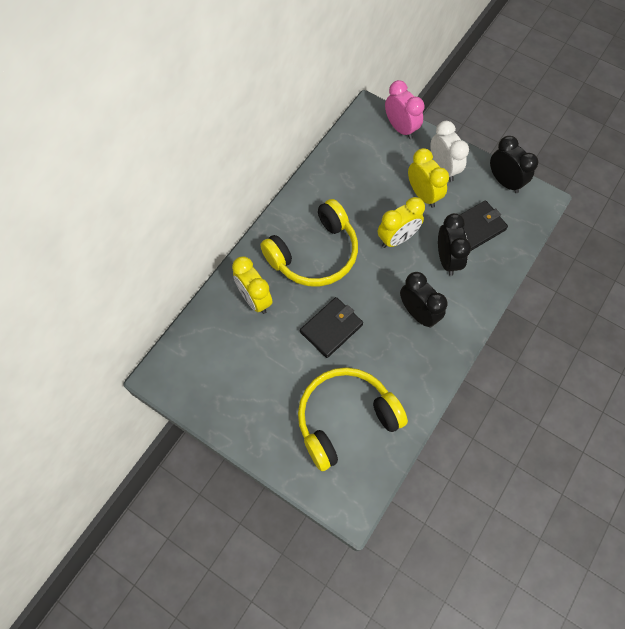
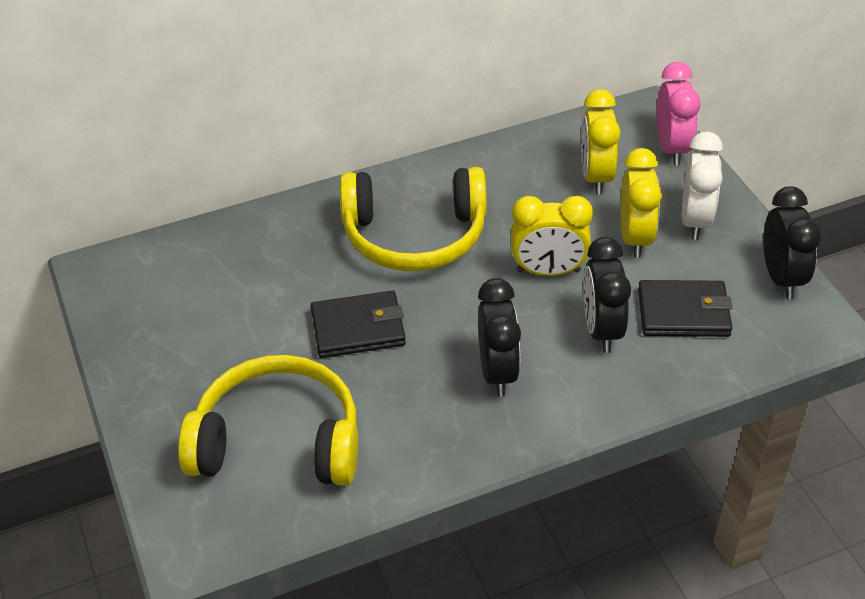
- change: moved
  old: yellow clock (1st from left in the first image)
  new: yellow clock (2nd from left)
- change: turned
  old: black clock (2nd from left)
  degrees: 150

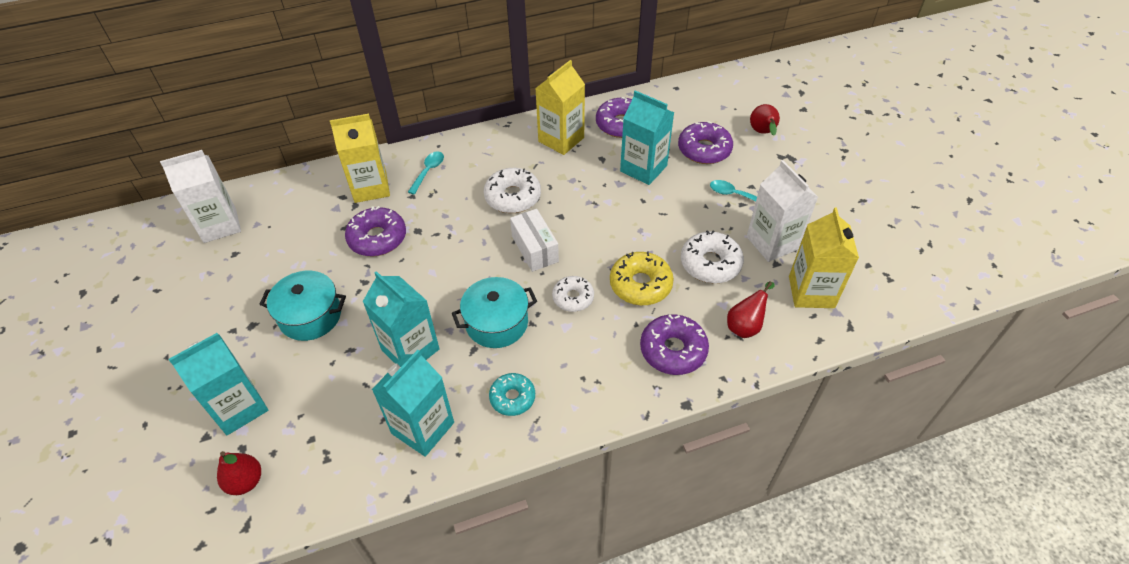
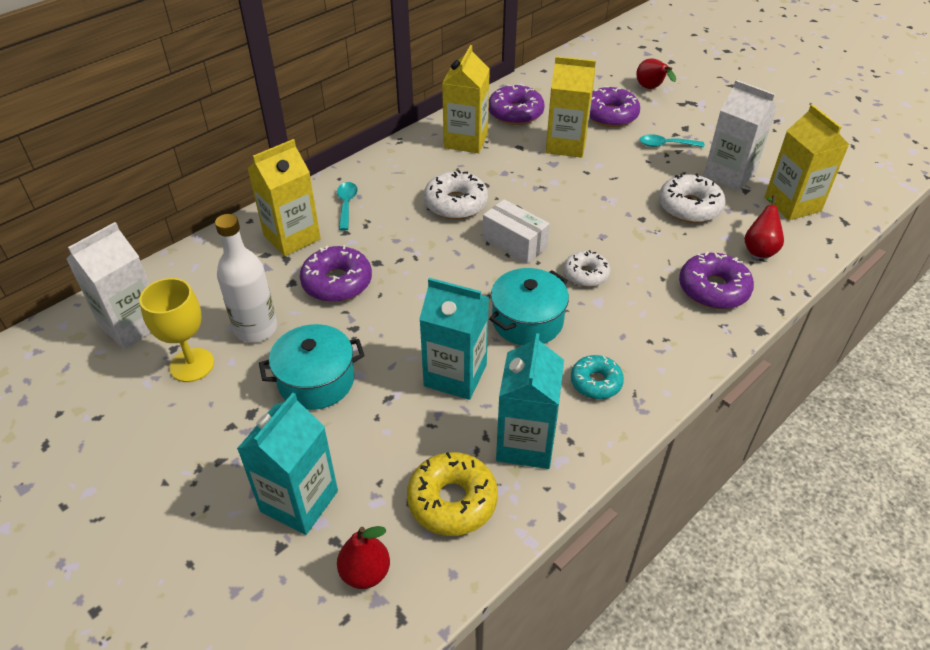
- change: added
  new: yellow goblet
- change: added
  new: white bottle
- change: moved
  old: yellow donut
- change: recoloured
  old: turquoise carton (4th from left)
  new: yellow carton (3rd from left)

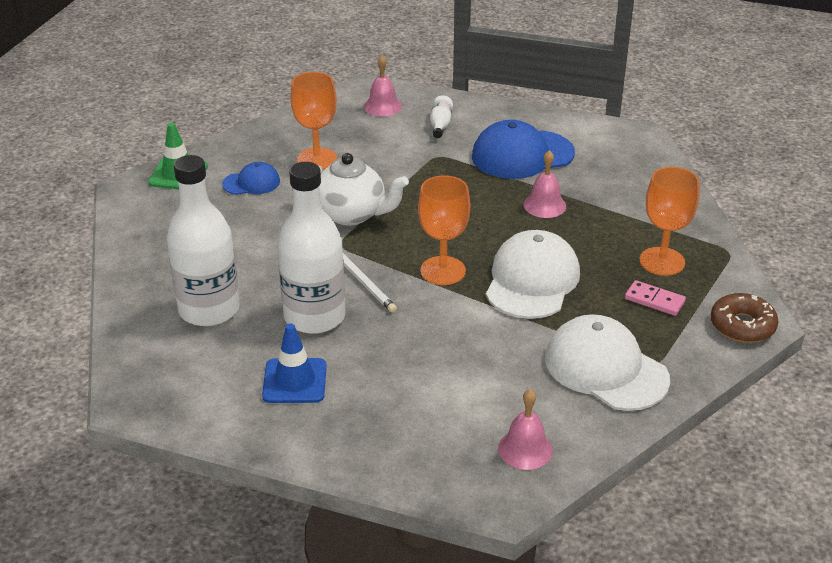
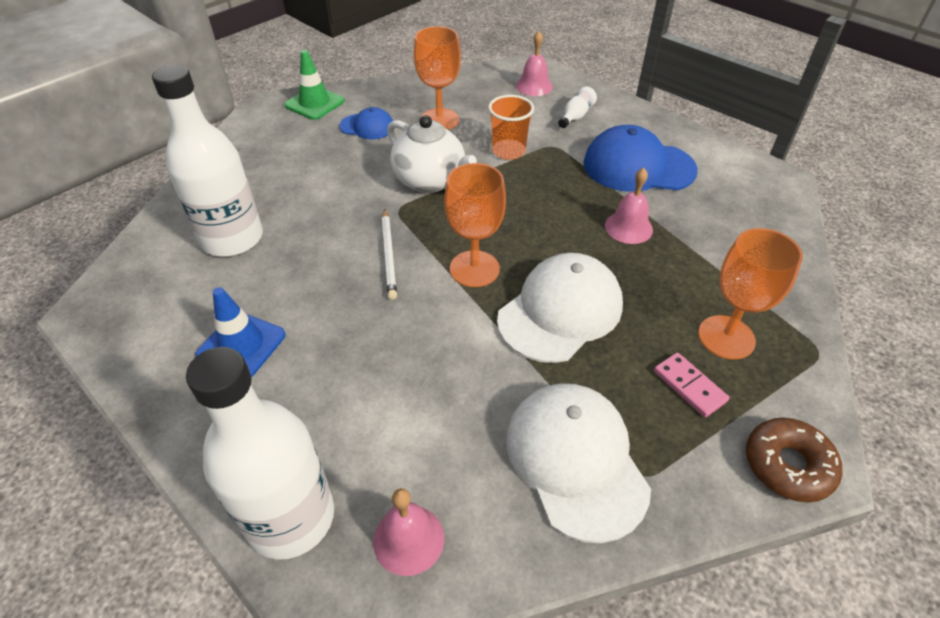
- change: added
  new: orange cup
- change: moved
  old: white bottle (2nd from left)

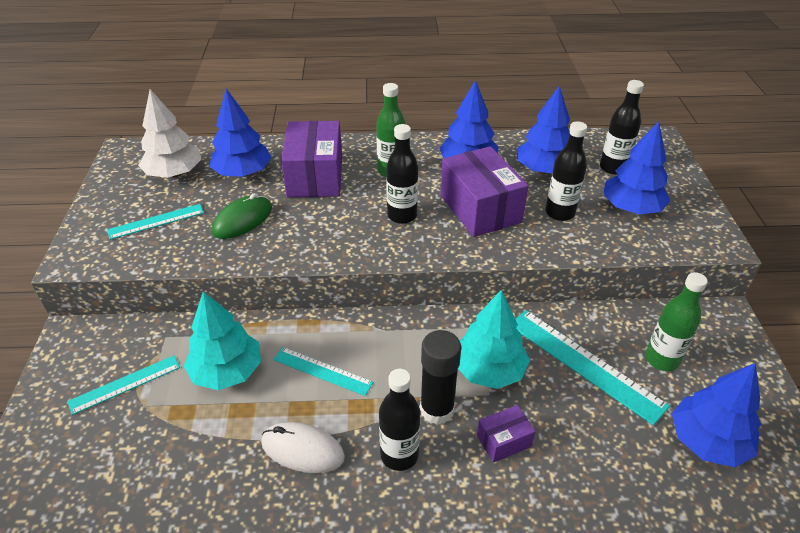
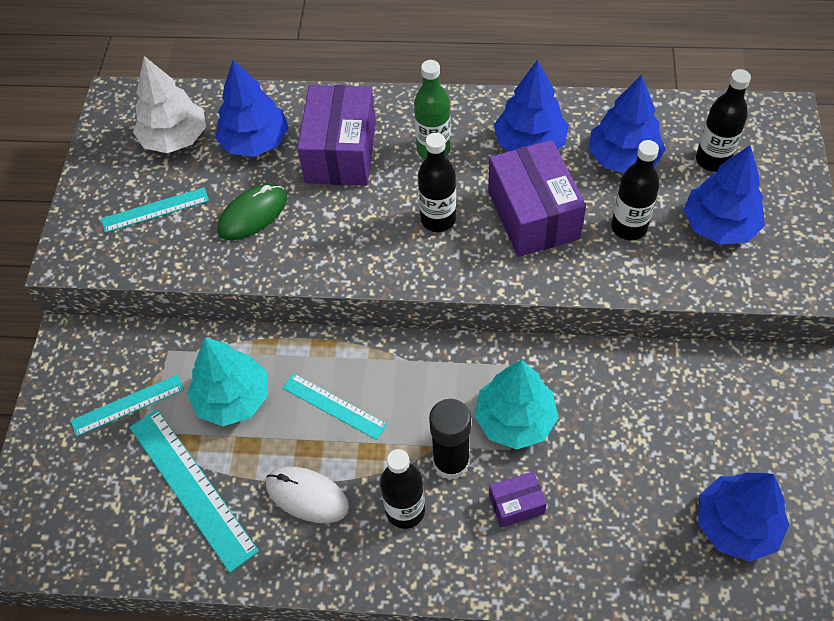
- change: removed
  old: green bottle (2nd from left)
- change: moved
  old: turquoise ruler (4th from left in the first image)
  new: turquoise ruler (3rd from left)

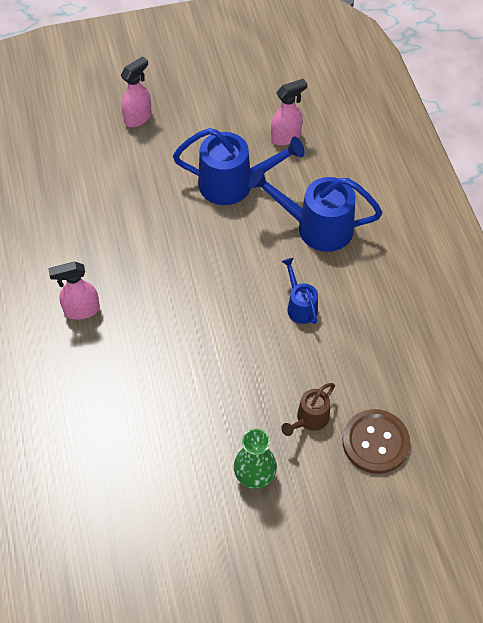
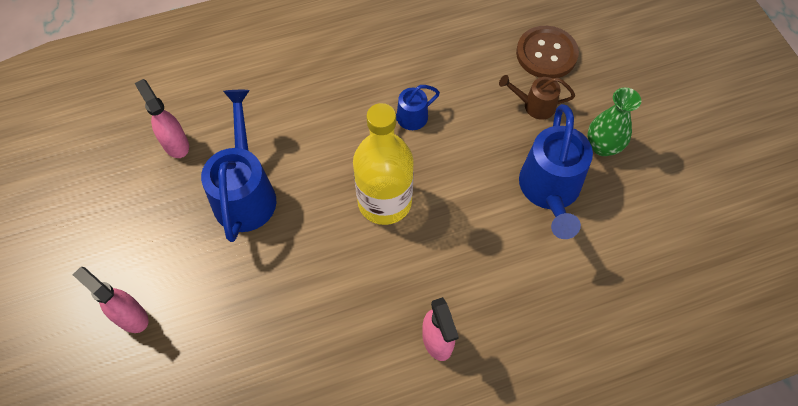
- change: added
  new: yellow bottle
- change: moved
  old: blue watering can (3rd from left)
- change: turned
  old: brown watering can
  degrees: 150

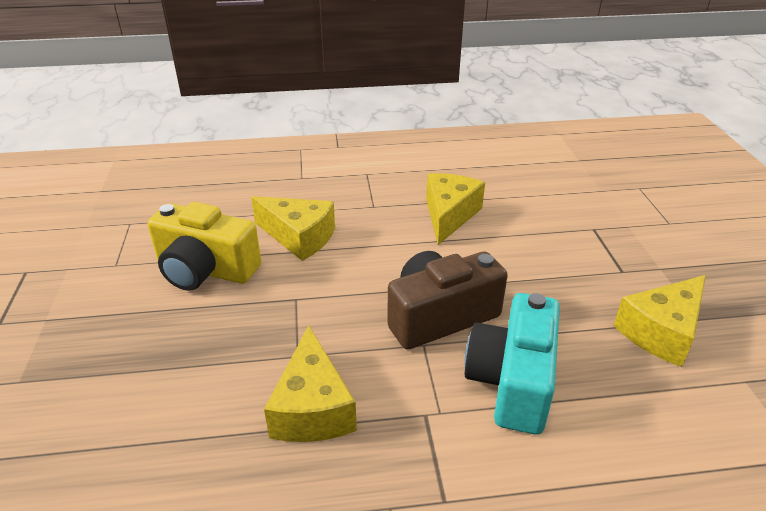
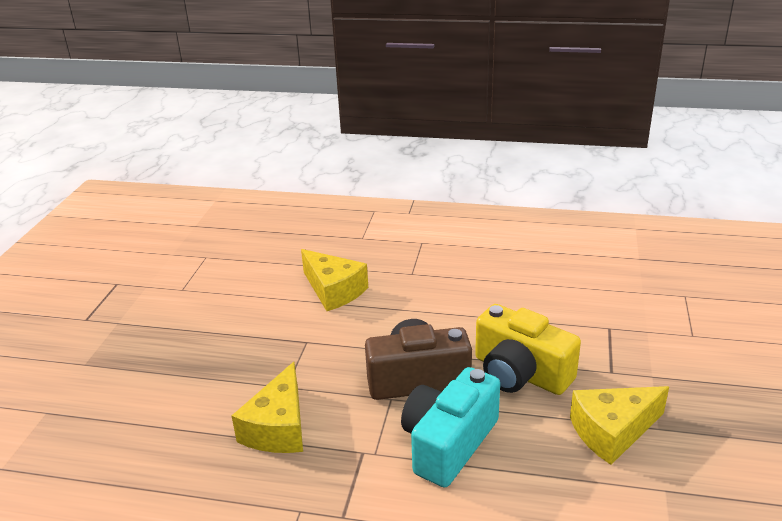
- change: removed
  old: yellow cheese (3rd from left)
- change: moved
  old: yellow camera

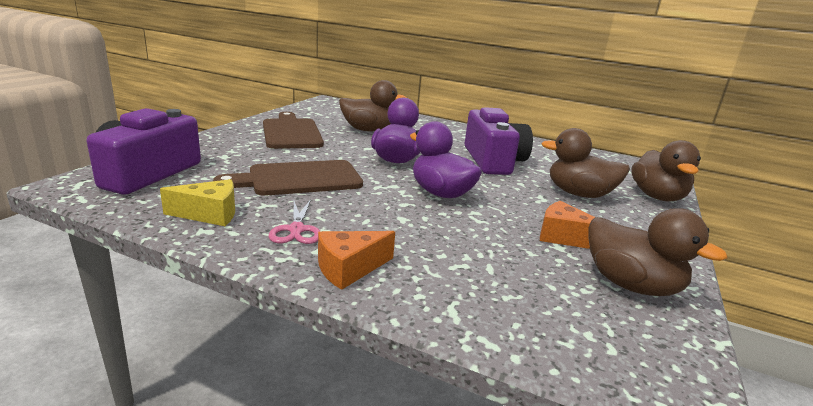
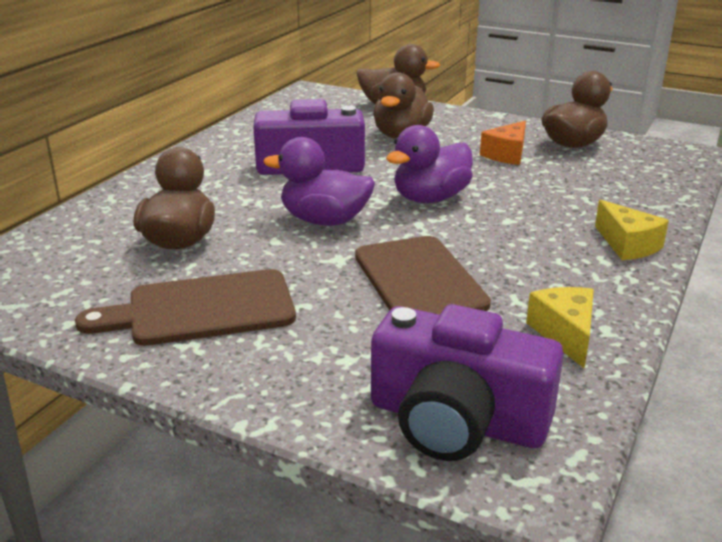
- change: removed
  old: pink scissors
- change: recoloured
  old: orange cheese (1st from left)
  new: yellow cheese (2nd from left)

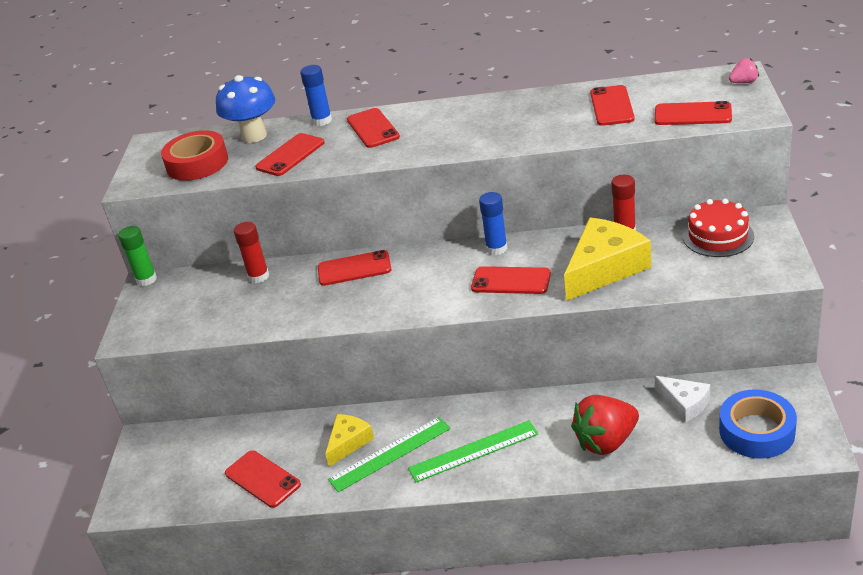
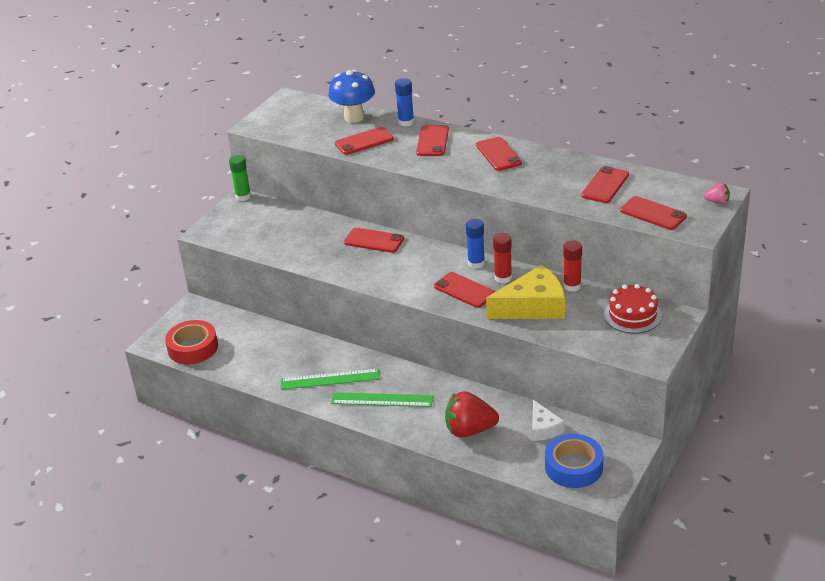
- change: removed
  old: yellow cheese (1st from left)
- change: moved
  old: red tape
- change: moved
  old: red phone (1st from left in the first image)
  new: red phone (5th from left)
- change: moved
  old: red glue stick (1st from left)

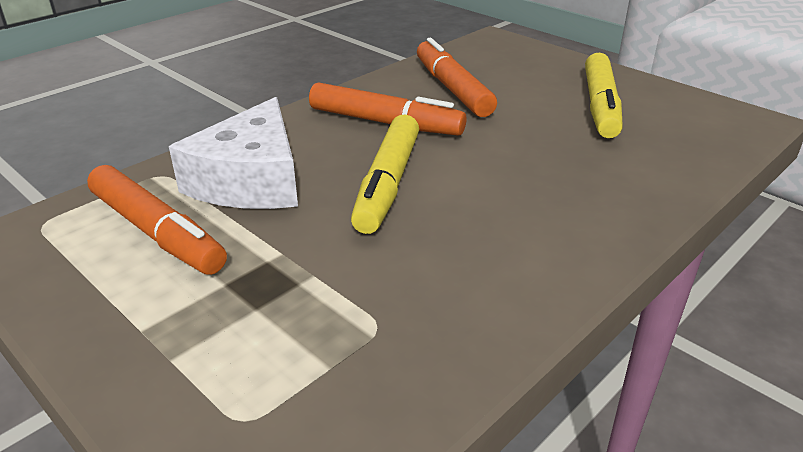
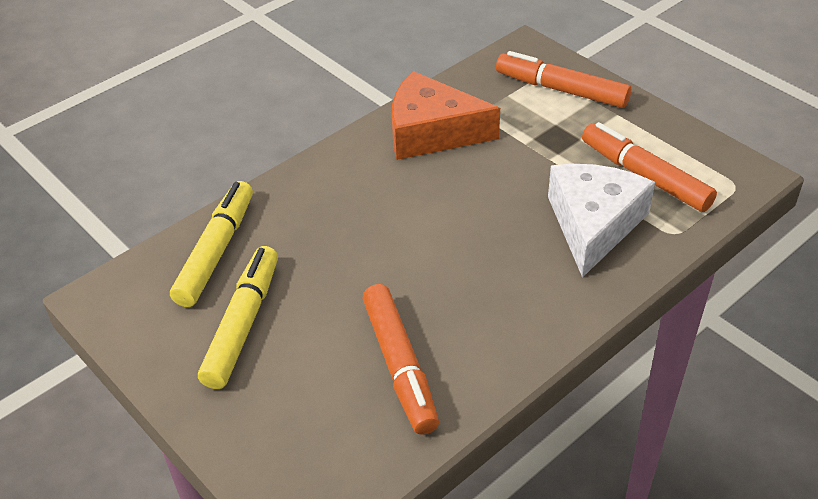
- change: added
  new: orange cheese
- change: moved
  old: orange marker (2nd from left)
- change: moved
  old: yellow marker (1st from left)

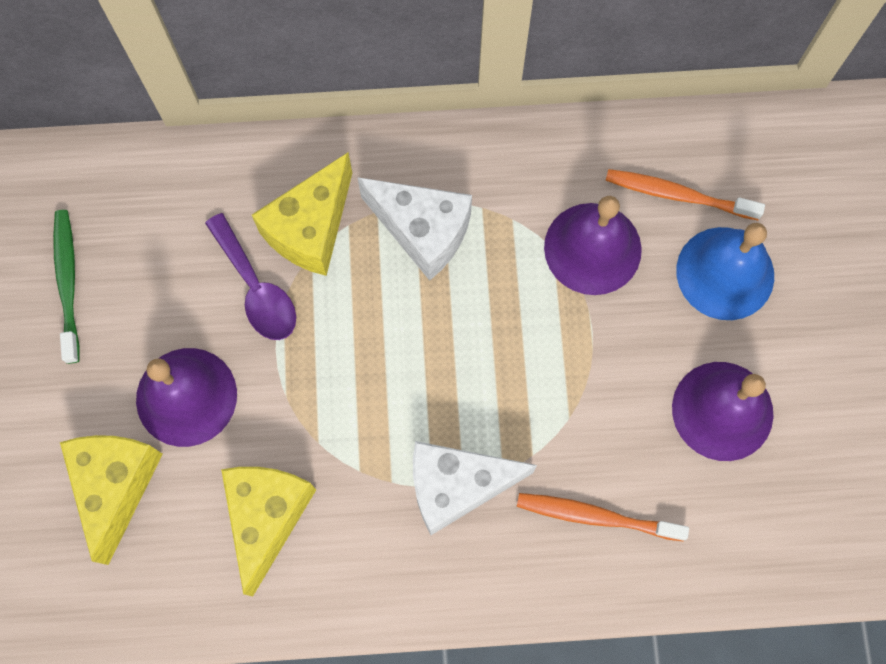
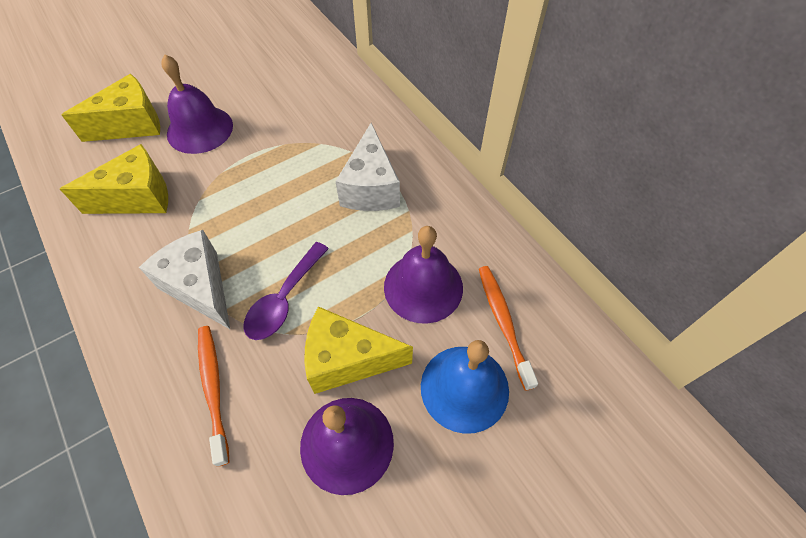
- change: removed
  old: green toothbrush
- change: moved
  old: purple spoon
- change: moved
  old: yellow cheese (3rd from left)

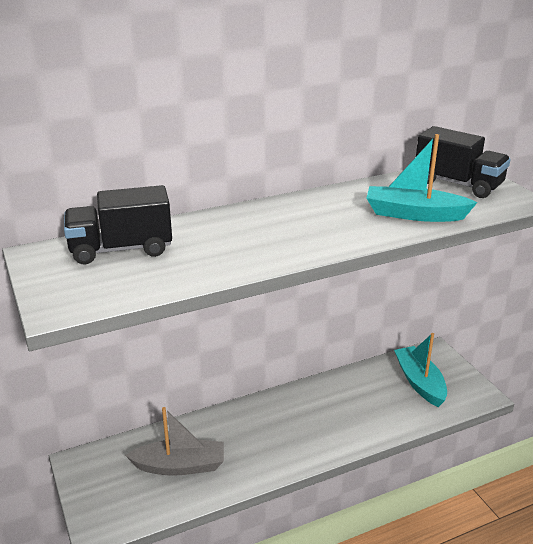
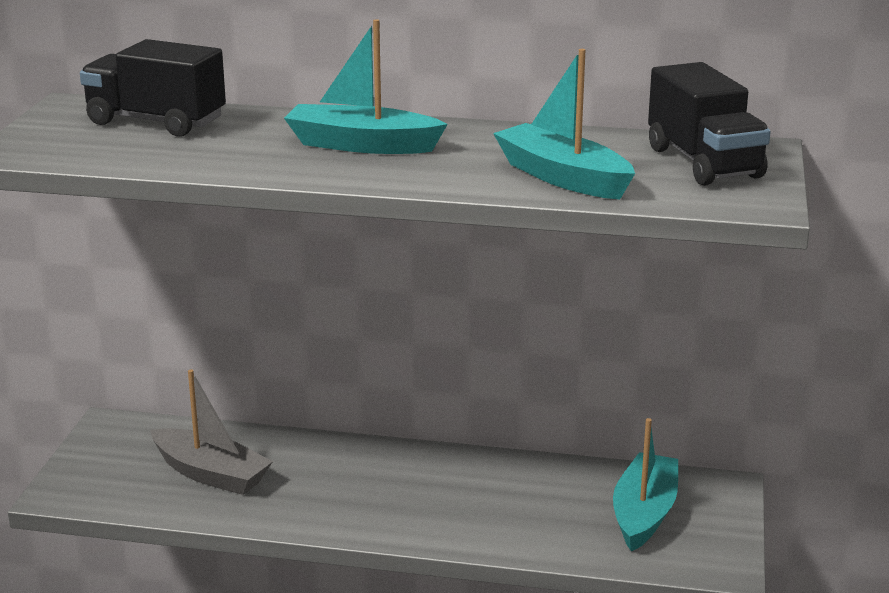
- change: added
  new: turquoise boat (1st from left)

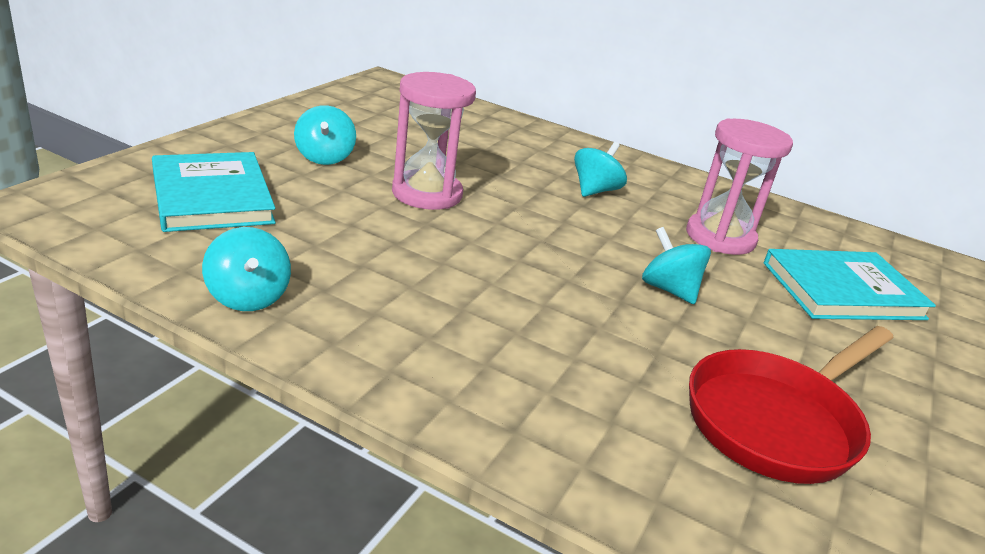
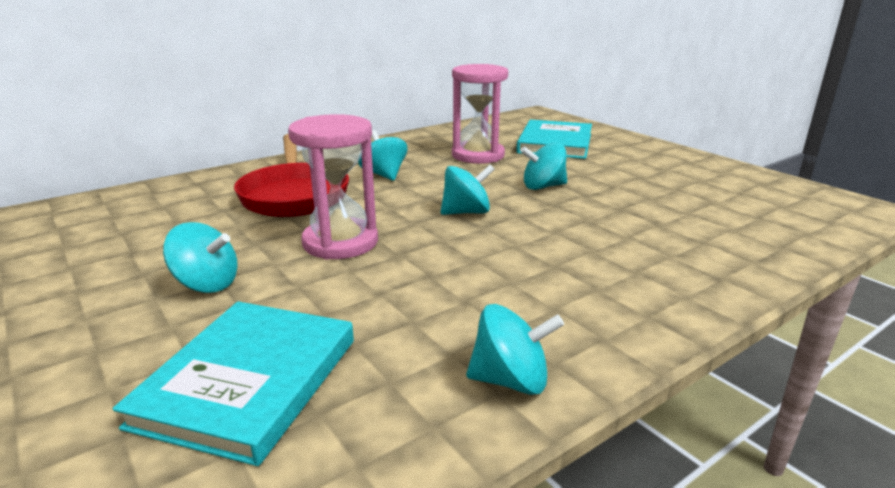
- change: added
  new: turquoise spinning top (3rd from left)
- change: moved
  old: red pan
- change: turned
  old: turquoise book (1st from left)
  degrees: -75

